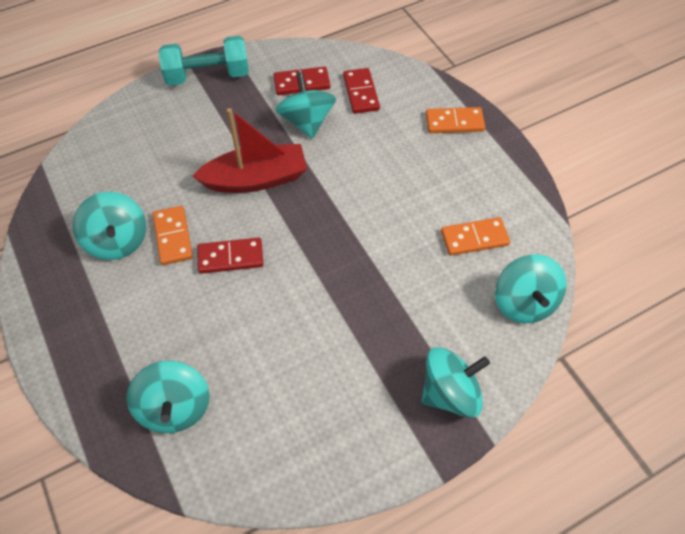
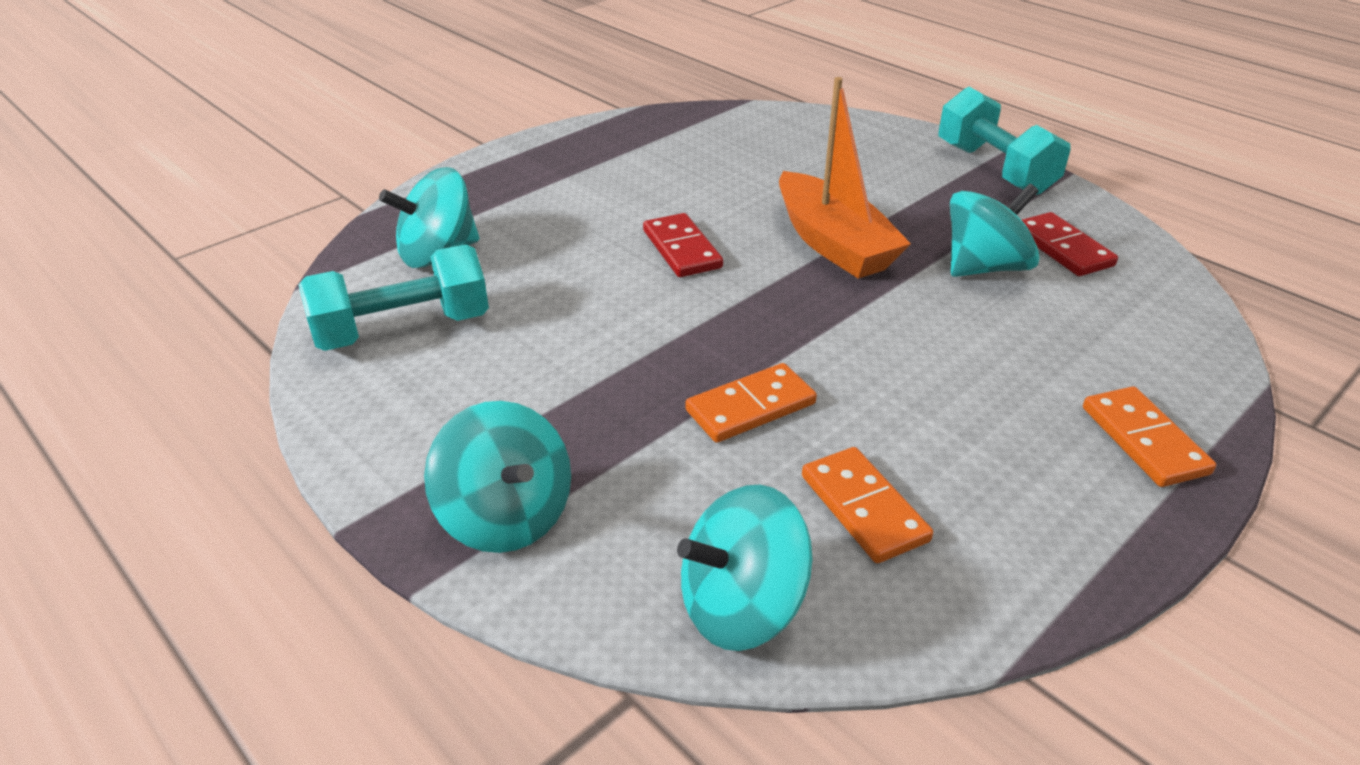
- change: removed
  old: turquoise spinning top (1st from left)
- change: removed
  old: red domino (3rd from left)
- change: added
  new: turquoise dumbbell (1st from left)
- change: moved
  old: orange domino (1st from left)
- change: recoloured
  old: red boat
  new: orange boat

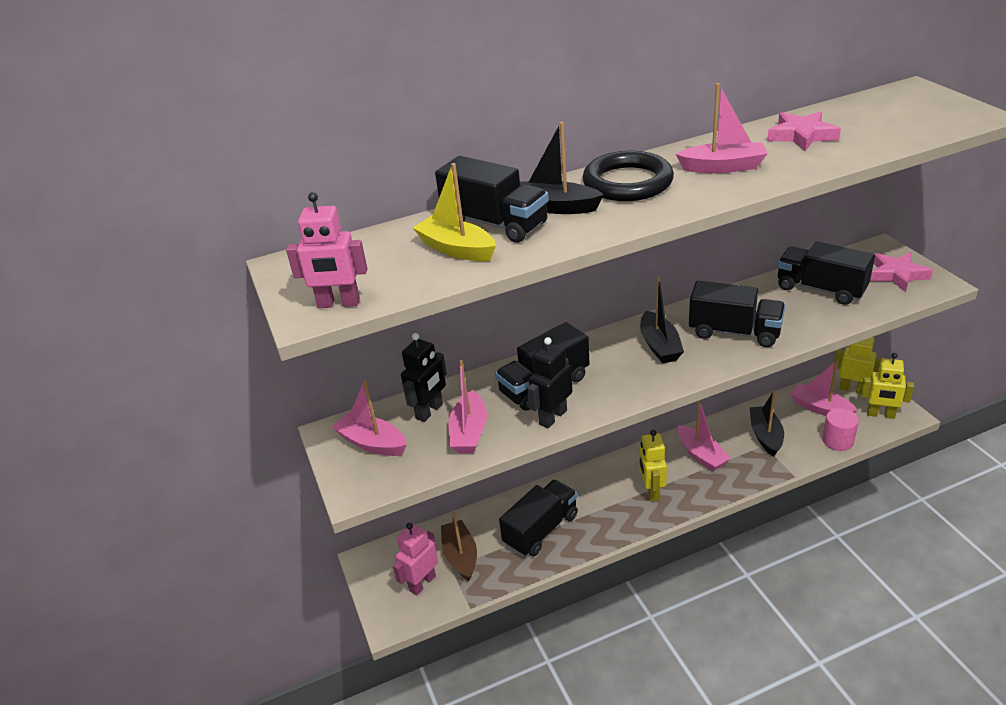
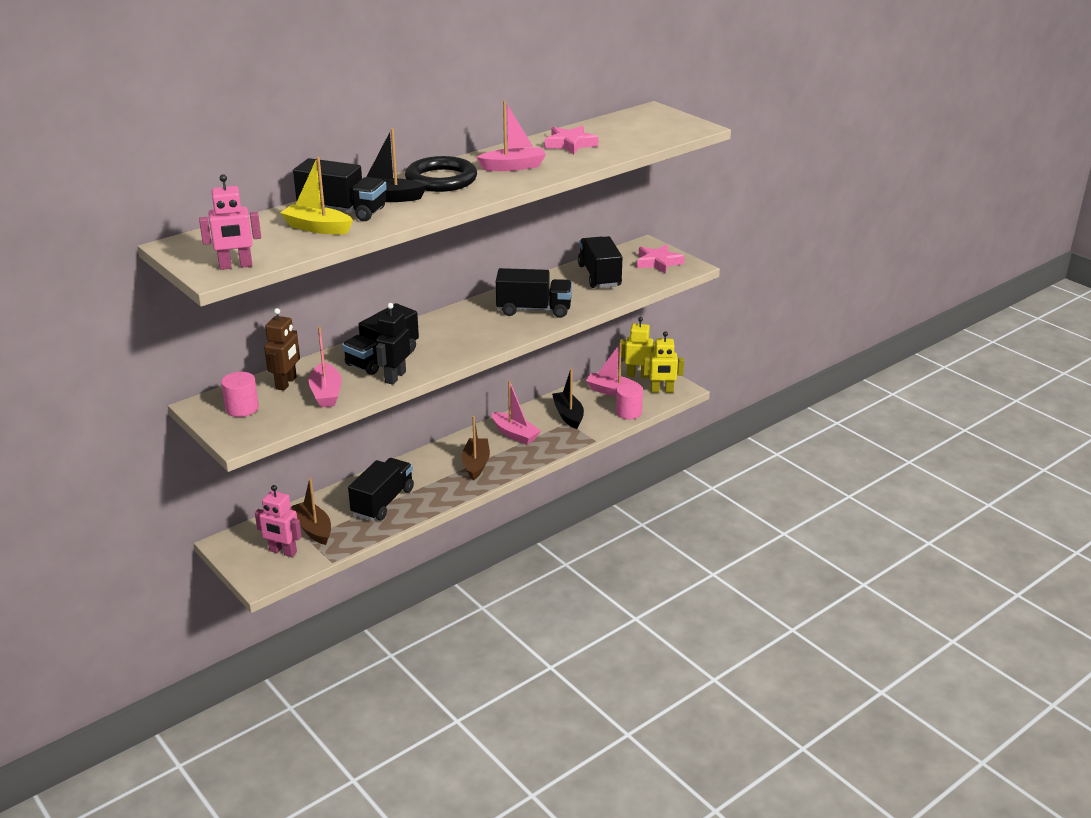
- change: removed
  old: black boat (2nd from left)
- change: replaced
  old: pink boat (1st from left)
  new: pink cylinder (1st from left)
- change: replaced
  old: yellow robot (1st from left)
  new: brown boat (2nd from left)
- change: recoloured
  old: black robot (1st from left)
  new: brown robot
- change: turned
  old: pink robot (2nd from left)
  degrees: -90
- change: turned
  old: black truck (5th from left)
  degrees: 60

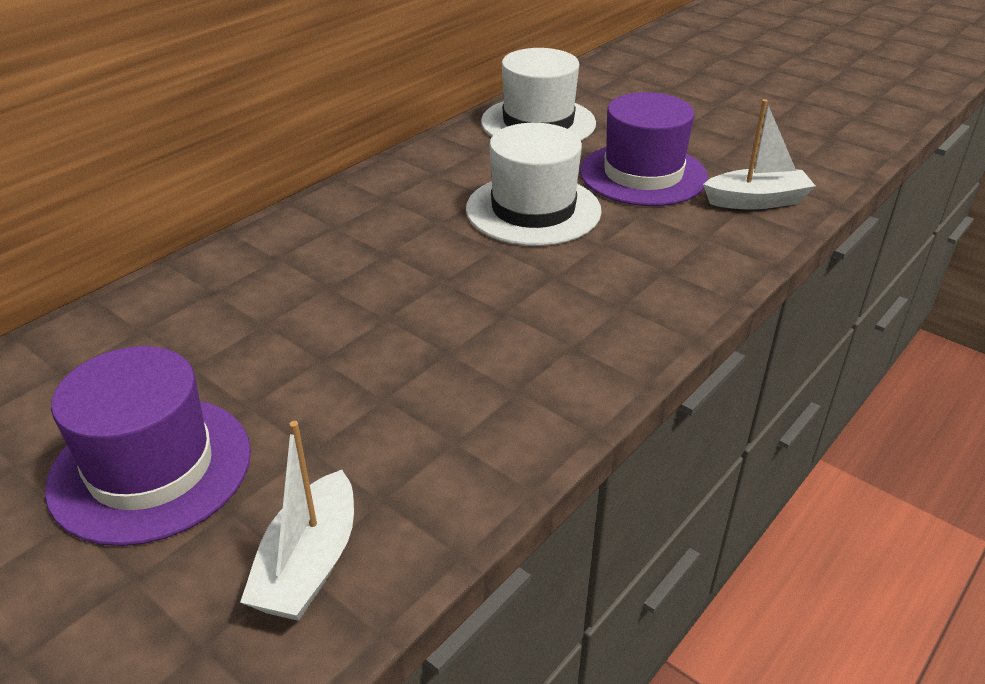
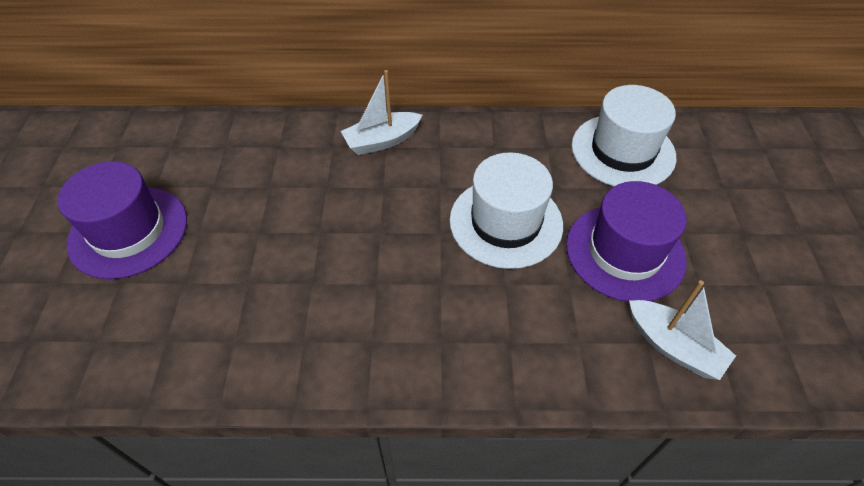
- change: moved
  old: white boat (1st from left)

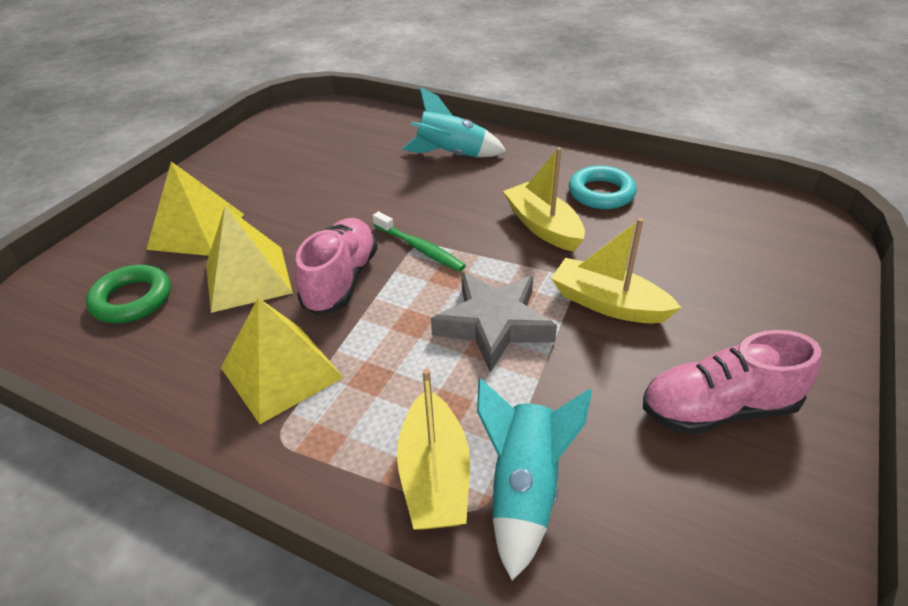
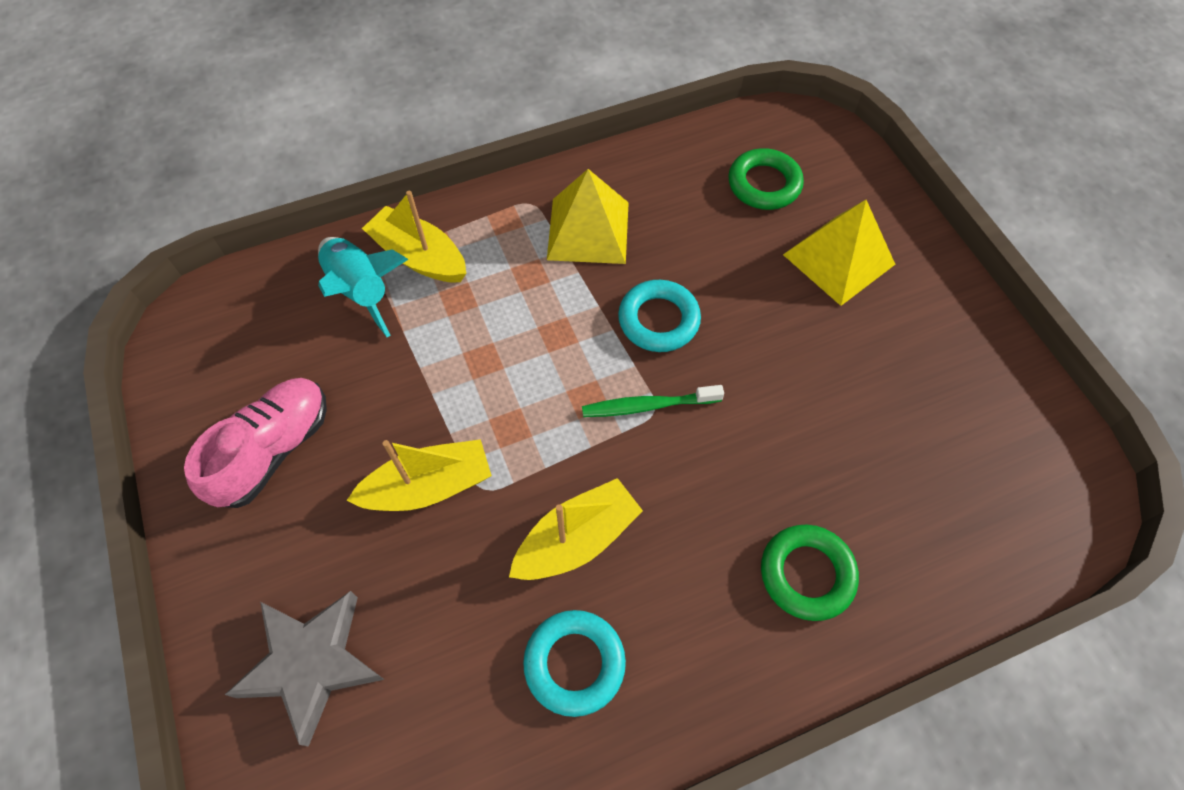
- change: removed
  old: yellow pyramid (2nd from left)
- change: moved
  old: grey star
- change: replaced
  old: pink shoe (1st from left)
  new: turquoise ring (2nd from left)
- change: replaced
  old: turquoise rocket (1st from left)
  new: green ring (2nd from left)
- change: turned
  old: yellow boat (2nd from left in the first image)
  degrees: -45

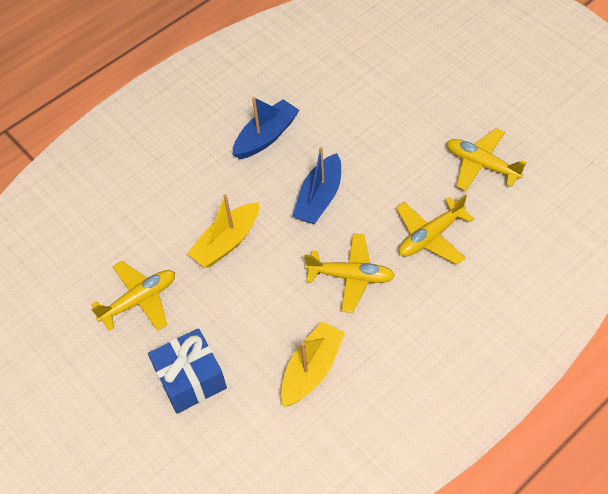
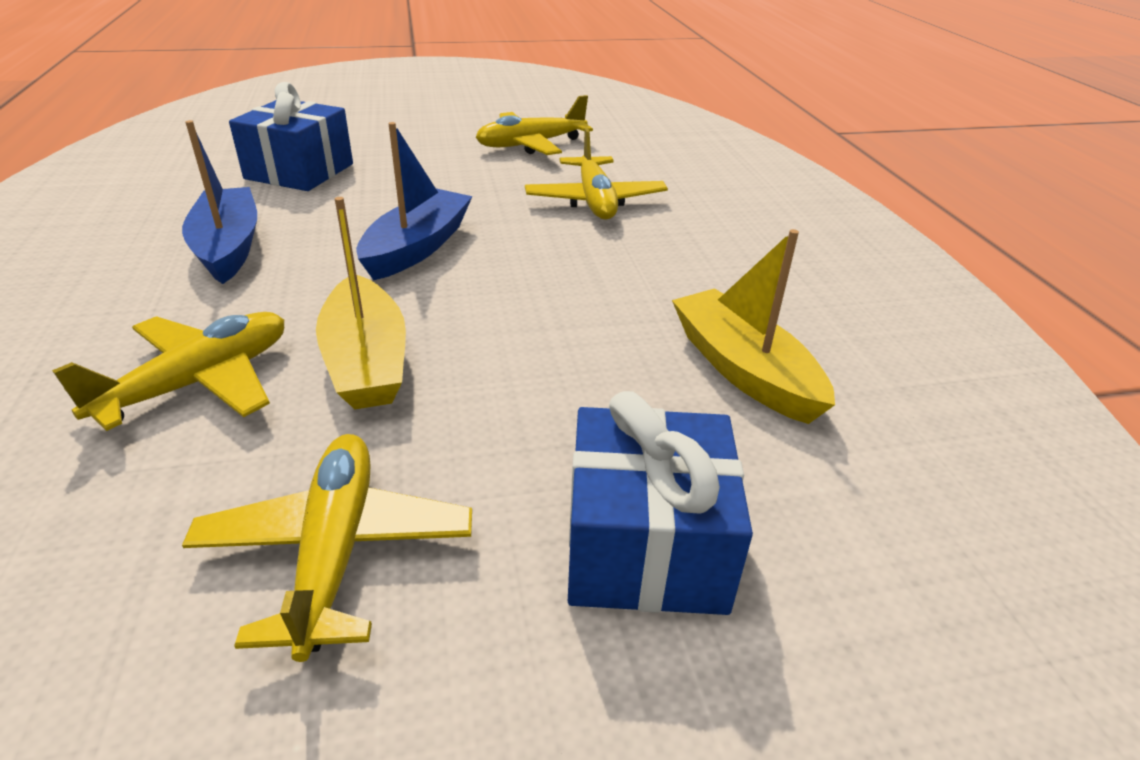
- change: added
  new: blue gift (1st from left)
- change: moved
  old: yellow plane (2nd from left in the first image)
  new: yellow plane (1st from left)
- change: turned
  old: blue boat (2nd from left)
  degrees: -120

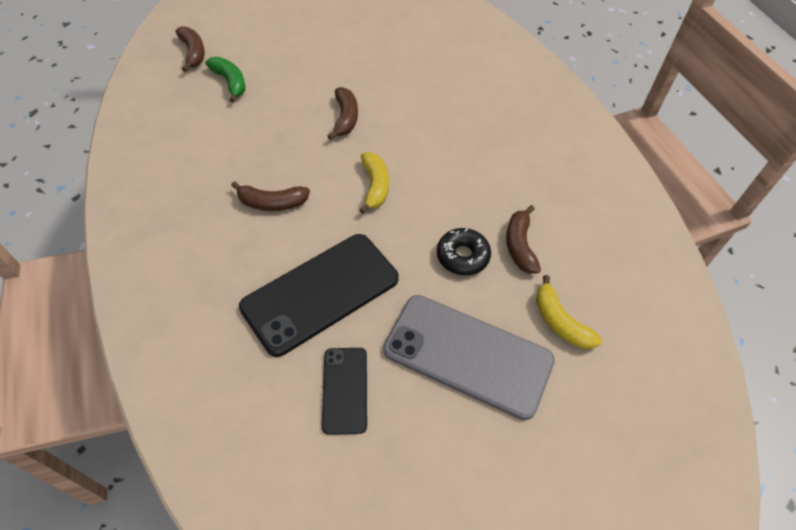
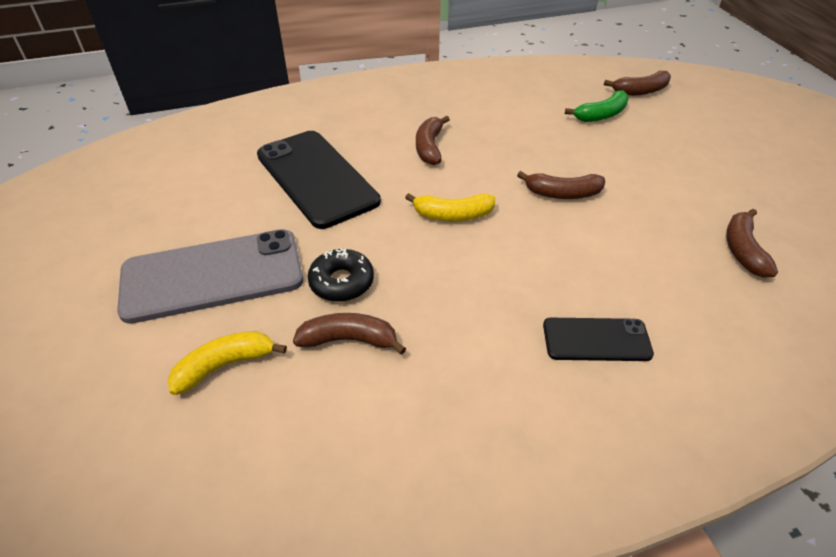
- change: added
  new: brown banana (5th from left)
- change: moved
  old: black phone (2nd from left)
- change: turned
  old: grey phone
  degrees: 45

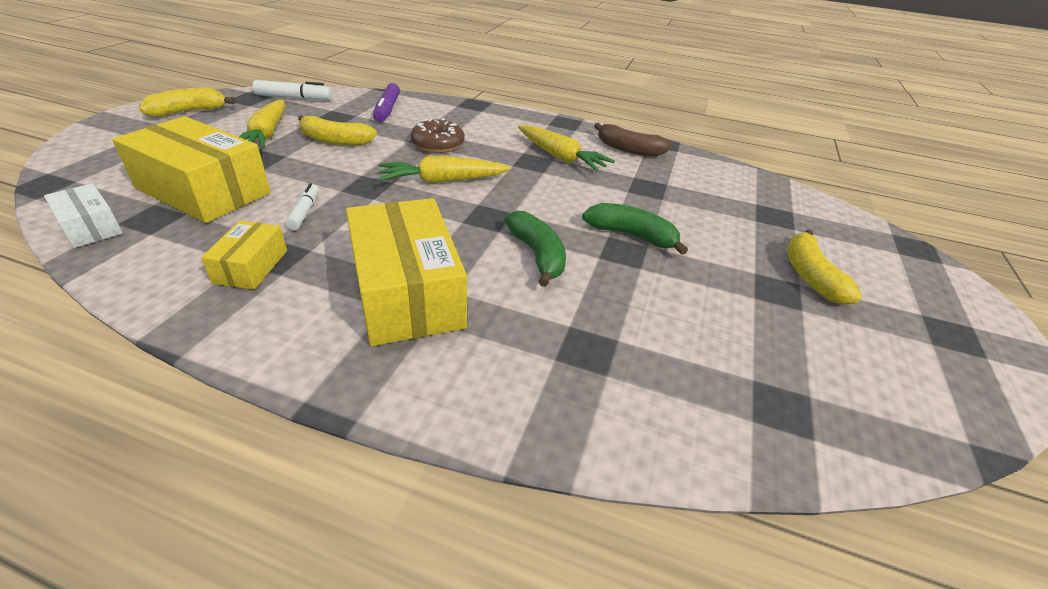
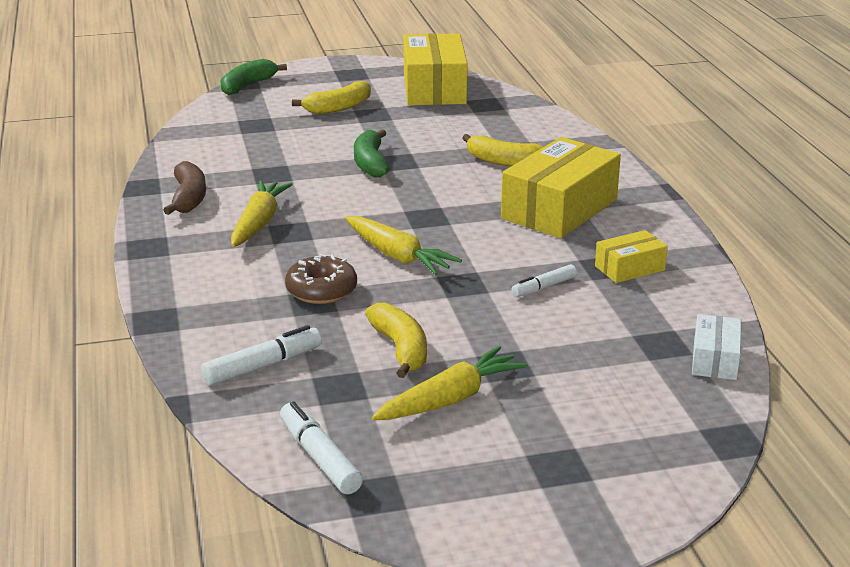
- change: moved
  old: yellow box (1st from left)
- change: moved
  old: yellow banana (1st from left in the first image)
  new: yellow banana (3rd from left)
- change: moved
  old: green banana (1st from left)
- change: recoloured
  old: purple marker
  new: white marker (1st from left)

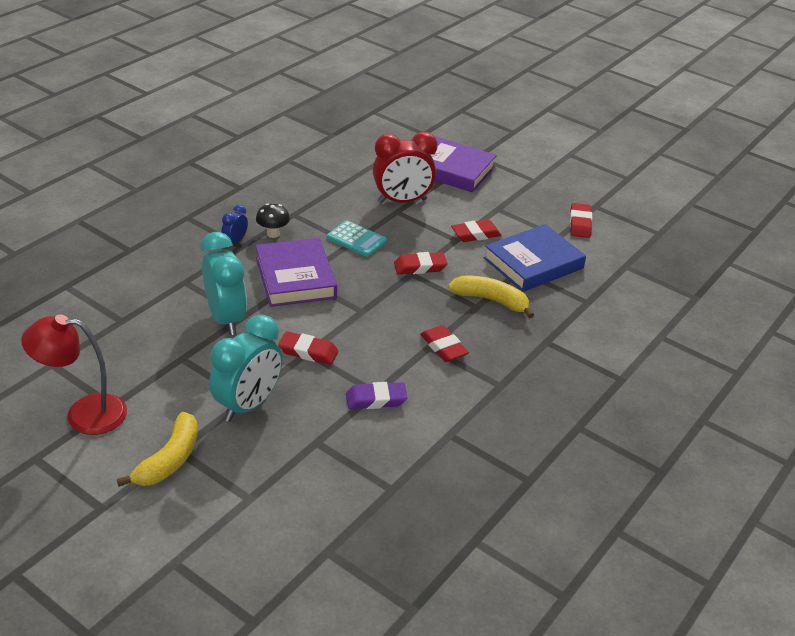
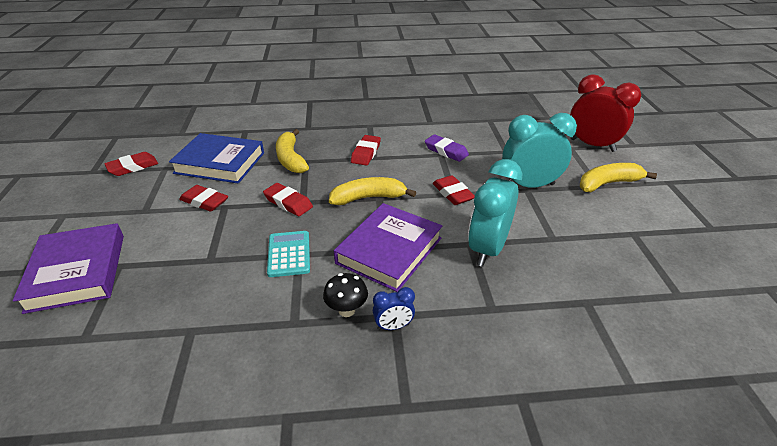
- change: removed
  old: red lamp
- change: added
  new: yellow banana (2nd from left)
- change: moved
  old: red clock

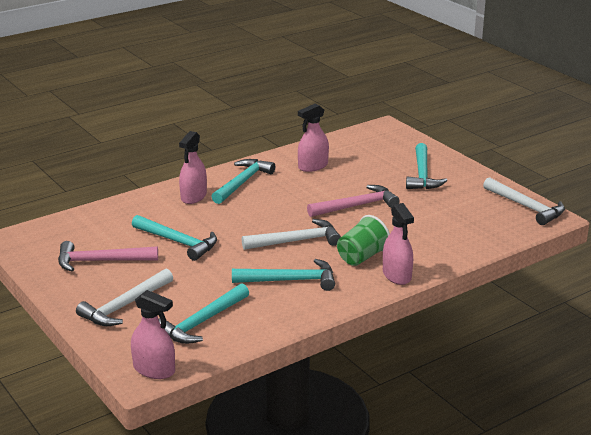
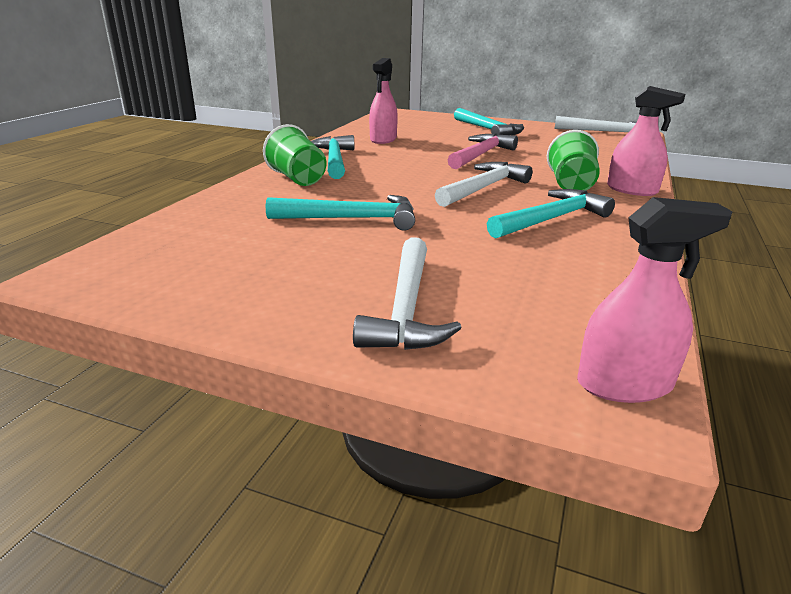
- change: removed
  old: pink hammer (1st from left)
- change: removed
  old: turquoise hammer (2nd from left)
- change: replaced
  old: pink spray bottle (2nd from left)
  new: green cup (1st from left)

